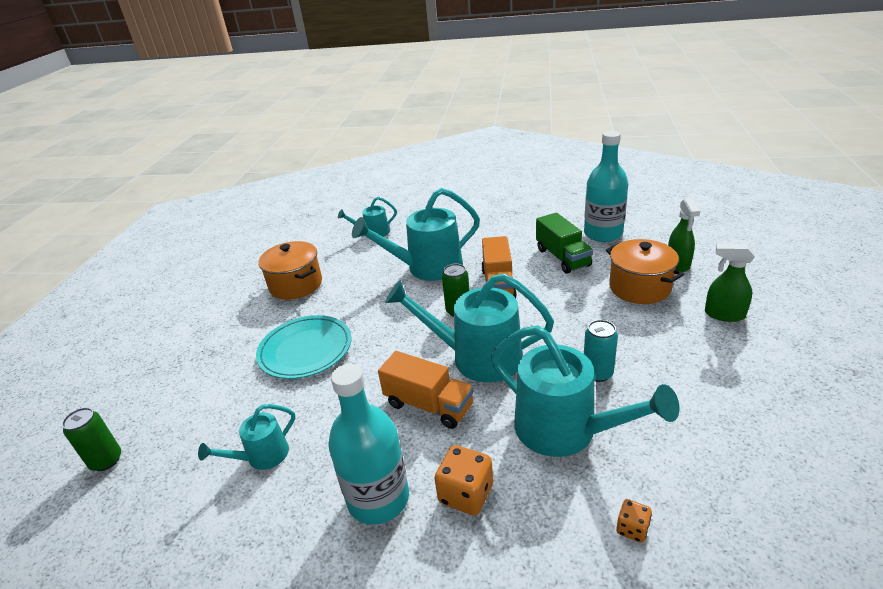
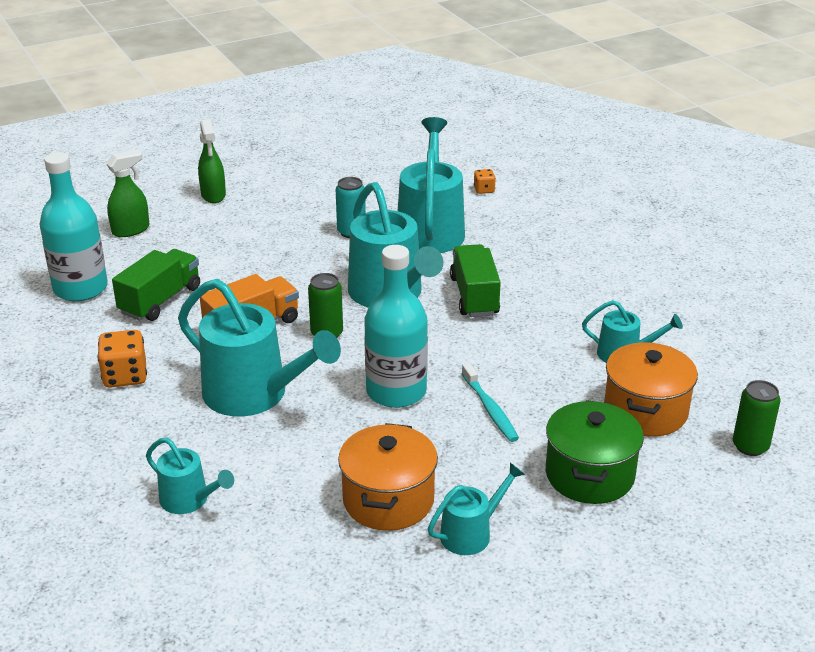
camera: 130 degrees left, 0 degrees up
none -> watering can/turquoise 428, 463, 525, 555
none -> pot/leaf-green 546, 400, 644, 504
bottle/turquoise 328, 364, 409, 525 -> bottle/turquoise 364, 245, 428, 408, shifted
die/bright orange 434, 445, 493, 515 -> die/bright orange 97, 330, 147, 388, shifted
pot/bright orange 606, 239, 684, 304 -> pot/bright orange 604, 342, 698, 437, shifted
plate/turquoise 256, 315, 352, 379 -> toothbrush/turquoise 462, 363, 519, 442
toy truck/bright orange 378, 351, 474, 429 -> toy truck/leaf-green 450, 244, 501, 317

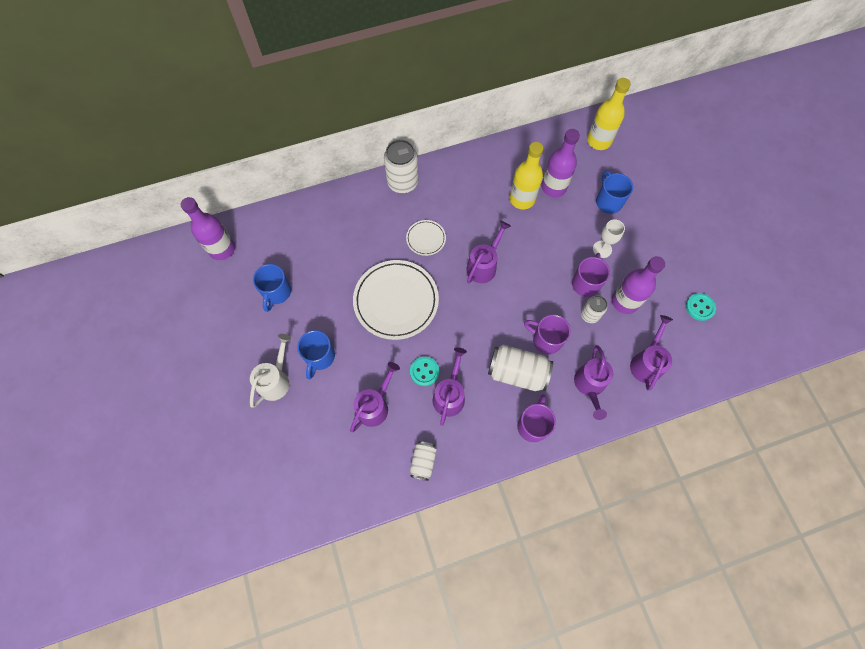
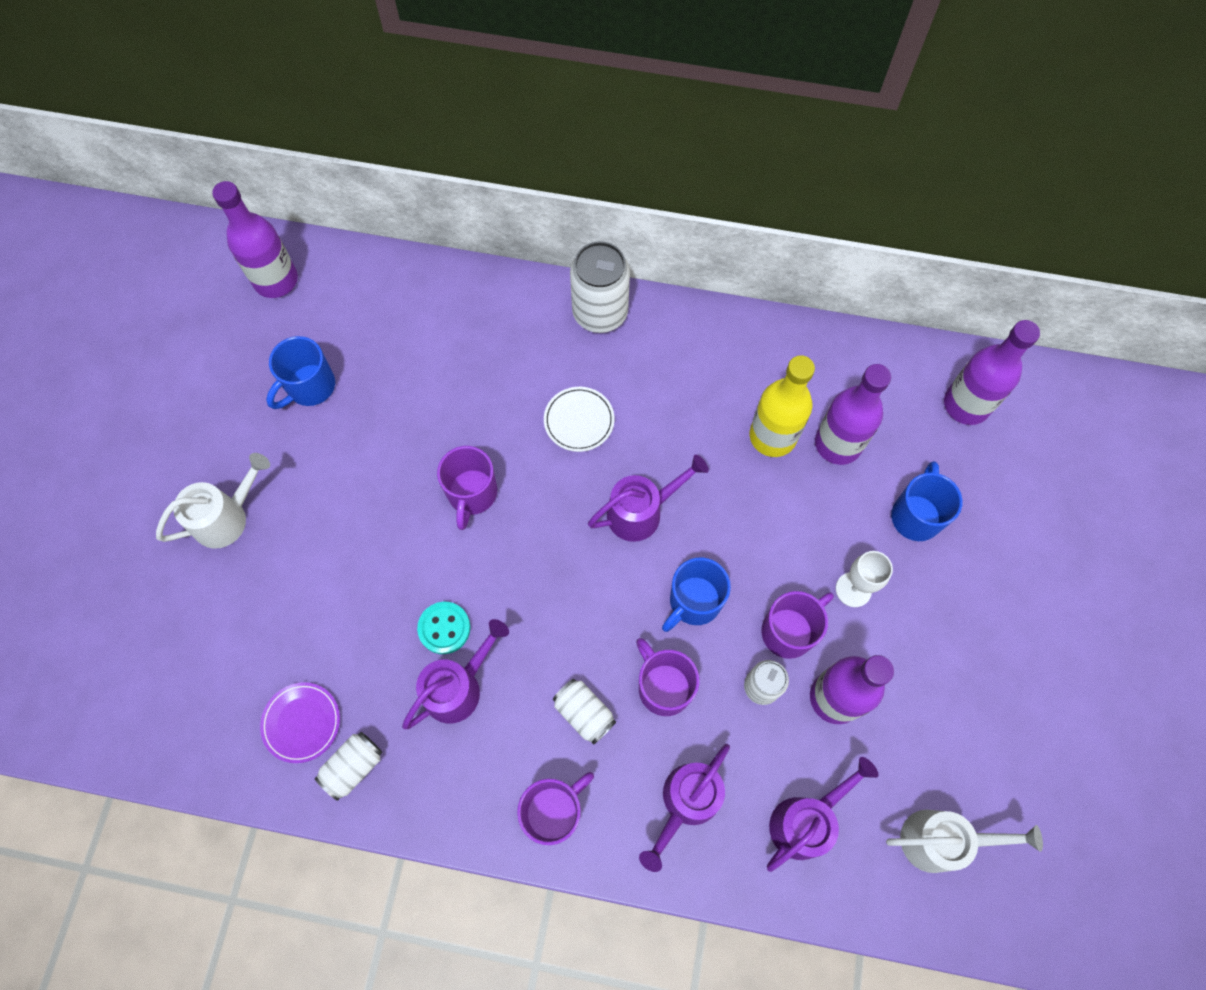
camera: 30 degrees right, 0 degrees up
watering can/royal purple 350, 362, 400, 432 -> none
shirt button/turquoise 686, 293, 716, 321 -> none
none -> plate/royal purple 260, 682, 340, 763
none -> watering can/white 886, 810, 1043, 873
mug/cobalt 297, 330, 335, 379 -> mug/cobalt 662, 558, 731, 632, shifted
plate/white 353, 260, 439, 340 -> mug/royal purple 437, 446, 497, 530
bottle/golden 587, 78, 631, 150 -> bottle/royal purple 944, 320, 1040, 425
can/white 488, 345, 553, 391 -> can/white 553, 679, 616, 745, x0.57

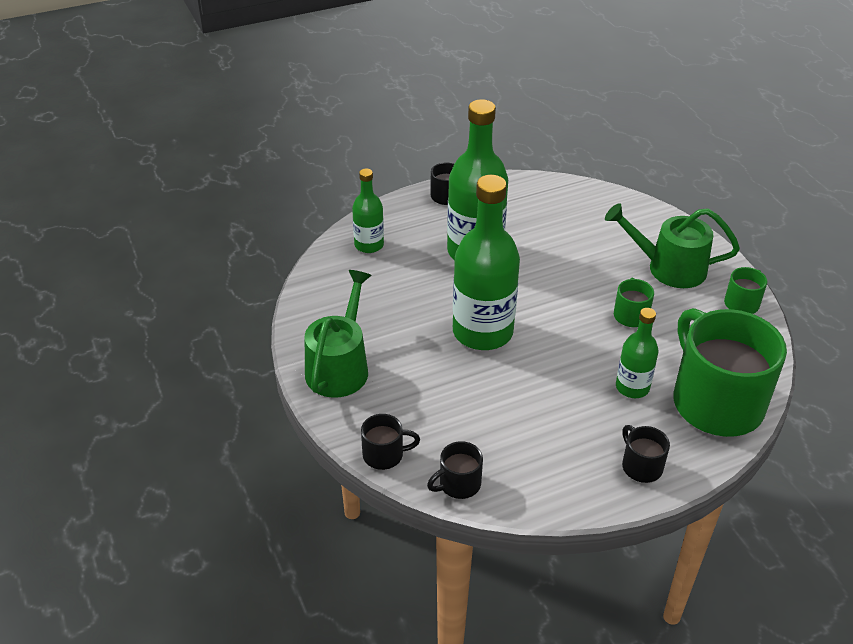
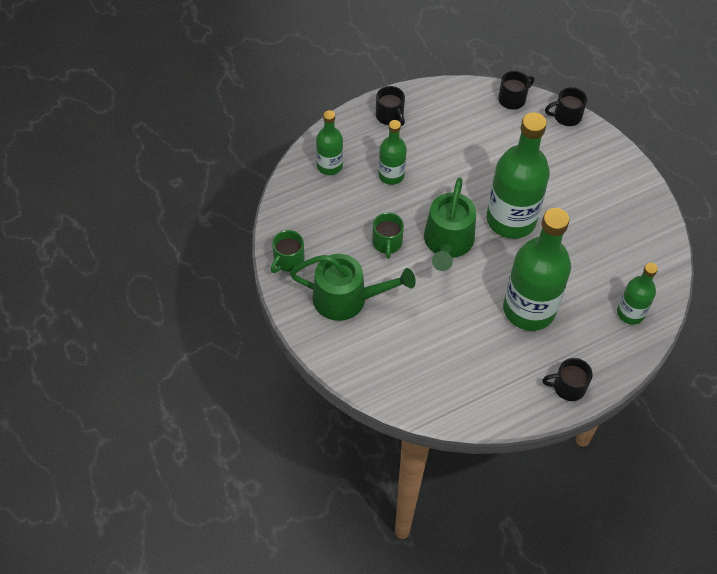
camera: 175 degrees right, 15 degrees up
watering can/leaf-green 305, 270, 372, 398 -> watering can/leaf-green 424, 177, 476, 271, shifted
mug/leaf-green 674, 308, 787, 437 -> bottle/leaf-green 316, 110, 343, 175

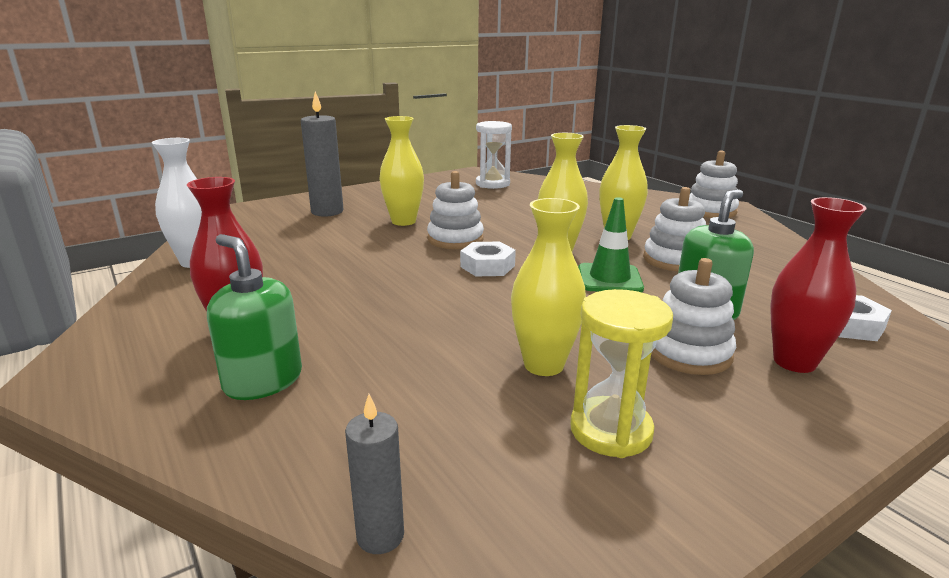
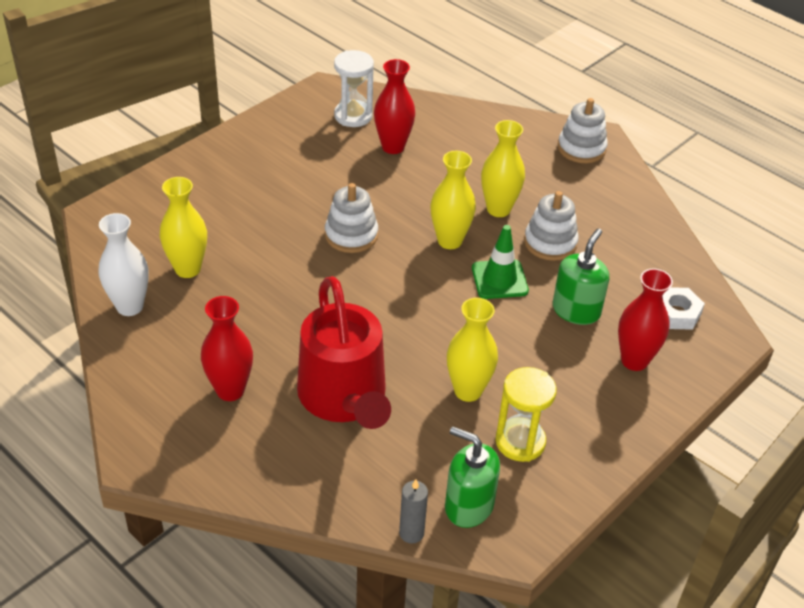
camera: 15 degrees left, 20 degrees up
wax candle/grey 301, 91, 343, 217 -> none
hex nut/white 460, 242, 516, 276 -> none
ring stacker/white 651, 258, 736, 375 -> none
none -> watering can/scarlet 297, 276, 391, 429
none -> flower vase/scarlet 374, 59, 415, 154
pump bottle/leaf-green 207, 234, 302, 400 -> pump bottle/leaf-green 445, 426, 500, 528, shifted
flower vase/golden 379, 116, 424, 226 -> flower vase/golden 160, 177, 207, 278, shifted

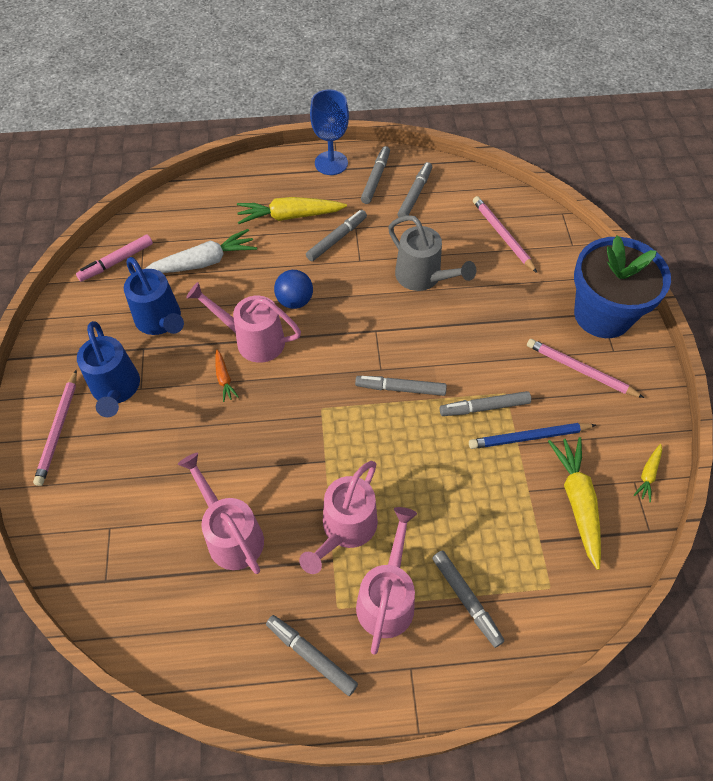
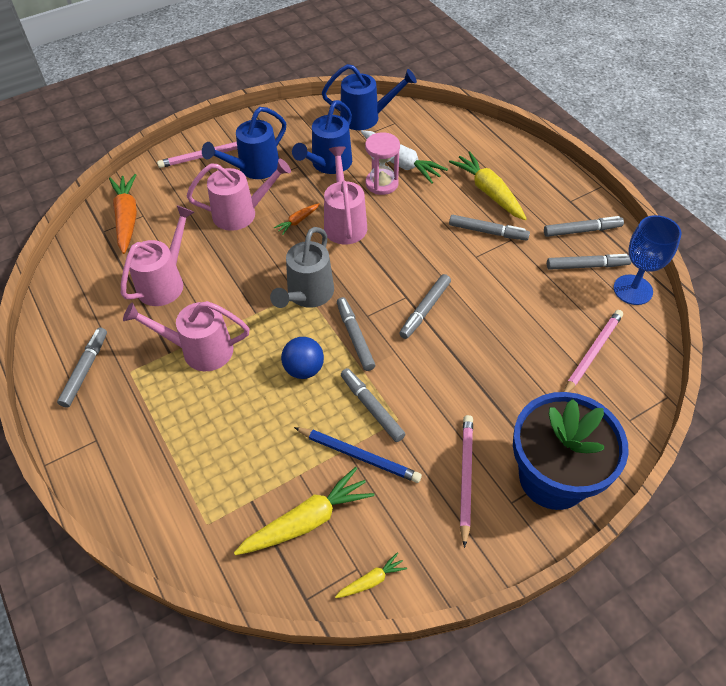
camera: 65 degrees right, 5 degrees down
none -> carrot/bright orange 109, 174, 137, 254
none -> hourglass/rosy 365, 132, 400, 195
sphere/cobalt 274, 270, 313, 309 -> sphere/cobalt 281, 337, 324, 379, shifted
goblet/cobalt 310, 89, 349, 175 -> goblet/cobalt 614, 215, 682, 305, shifted
watering can/rosy 356, 507, 417, 655 -> watering can/rosy 187, 159, 291, 231, shifted
watering can/grey 388, 215, 476, 291 -> watering can/grey 270, 227, 334, 308, shifted
felt pen/grey 432, 551, 504, 648 -> felt pen/grey 399, 274, 451, 339, shifted
felt pen/rosy 76, 234, 153, 281 -> watering can/cobalt 322, 64, 417, 130
lead pencil/cobalt 469, 423, 596, 449 -> lead pencil/cobalt 294, 427, 422, 483, 150 degrees clockwise
carrot/golden 634, 444, 662, 502 -> carrot/golden 335, 552, 407, 598, 150 degrees clockwise

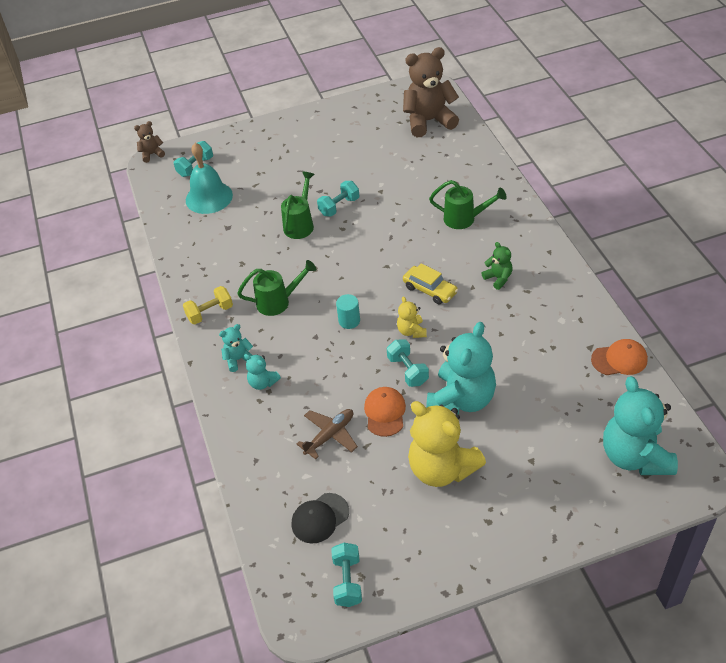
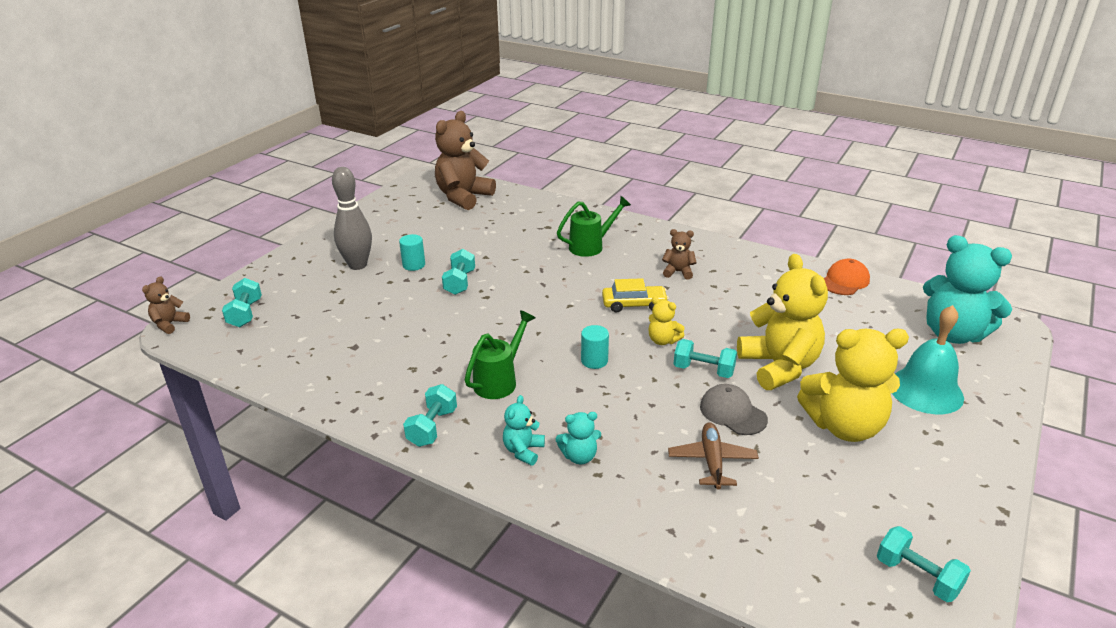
camera: 45 degrees left, 15 degrees down
watering can/leaf-green 281, 172, 314, 239 -> none
peaked cap/jet-black 292, 493, 349, 543 -> none
none -> bowling pin/grey 332, 167, 372, 270
none -> cylinder/turquoise 399, 234, 425, 271
school bell/turquoise 186, 143, 233, 214 -> school bell/turquoise 892, 305, 964, 414, shifted
hand weight/golden 183, 286, 233, 324 -> hand weight/turquoise 403, 384, 457, 447
peaked cap/bright orange 364, 387, 406, 437 -> peaked cap/grey 700, 384, 768, 435
teddy bear/turquoise 426, 322, 496, 415 -> teddy bear/golden 737, 254, 828, 390
teddy bear/leaf-green 481, 242, 512, 290 -> teddy bear/russet 662, 229, 697, 280

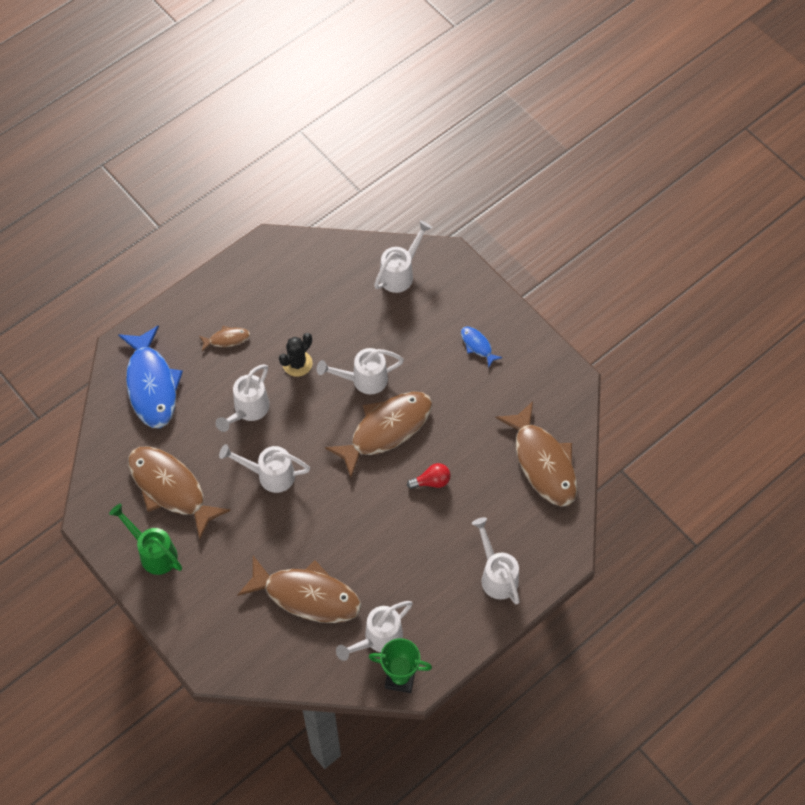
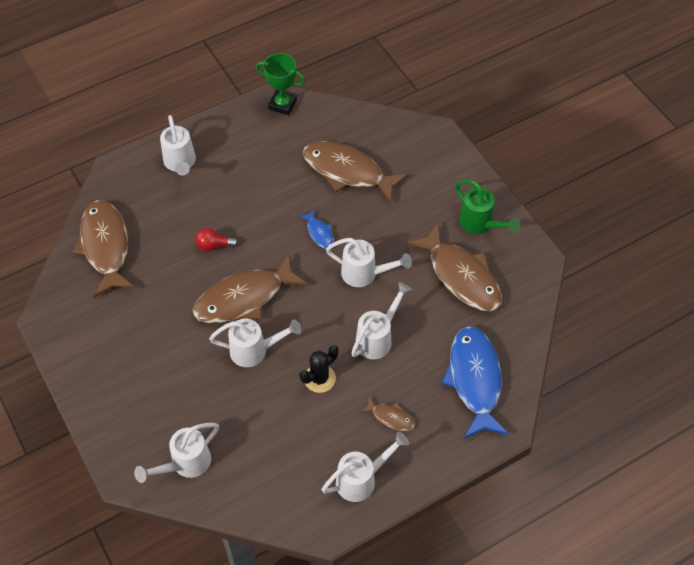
camera: 170 degrees left, 5 degrees down
watering can/white 336, 601, 413, 661 -> watering can/white 321, 432, 409, 502, shifted
fish/cobalt 461, 326, 503, 368 -> fish/cobalt 299, 209, 334, 249, shifted
fish/russet 199, 326, 250, 351 -> fish/russet 360, 397, 415, 431, 150 degrees counterclockwise

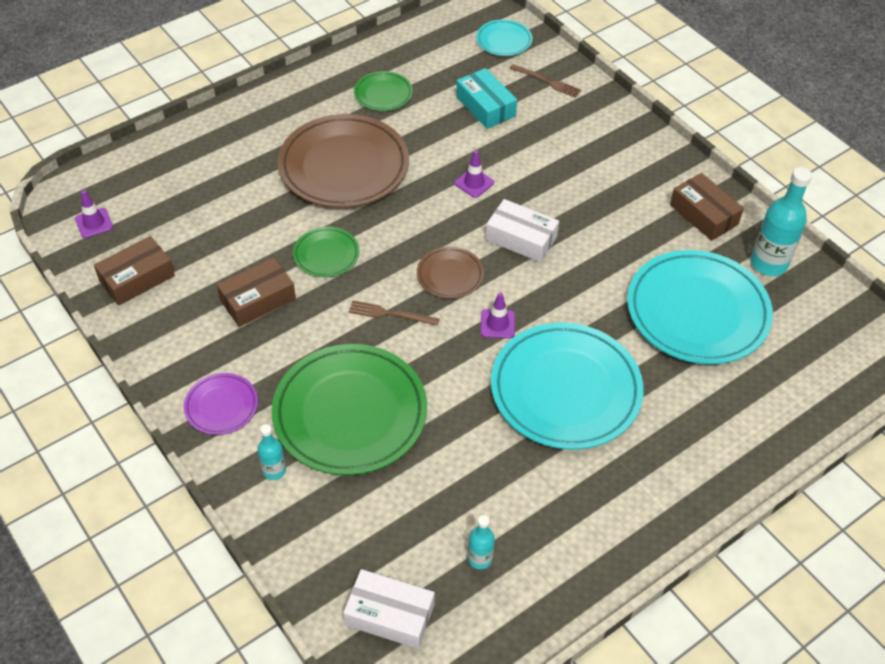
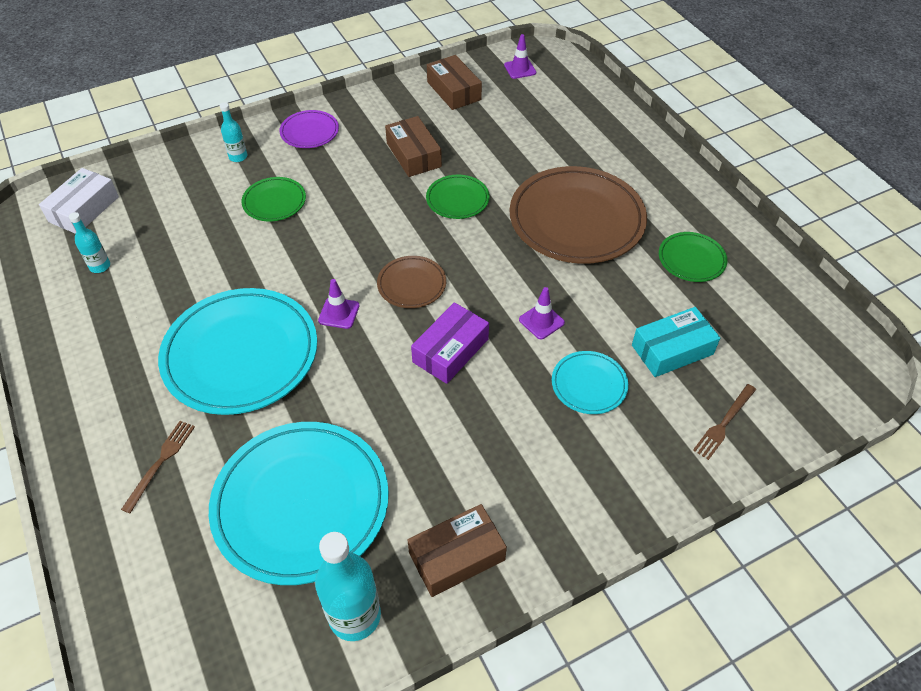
camera: 100 degrees right, 0 degrees up
fork/russet 349, 300, 439, 326 -> fork/russet 121, 421, 195, 513, shifted
plate/turquoise 476, 19, 533, 56 -> plate/turquoise 552, 351, 628, 414, shifted
box/white 485, 199, 559, 262 -> box/royal purple 411, 302, 489, 384
plate/leaf-green 272, 344, 427, 475 -> plate/leaf-green 241, 177, 306, 221, x0.48

